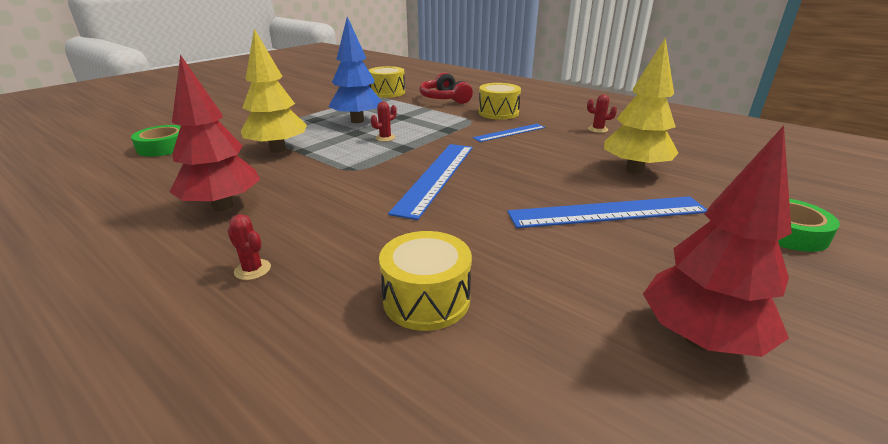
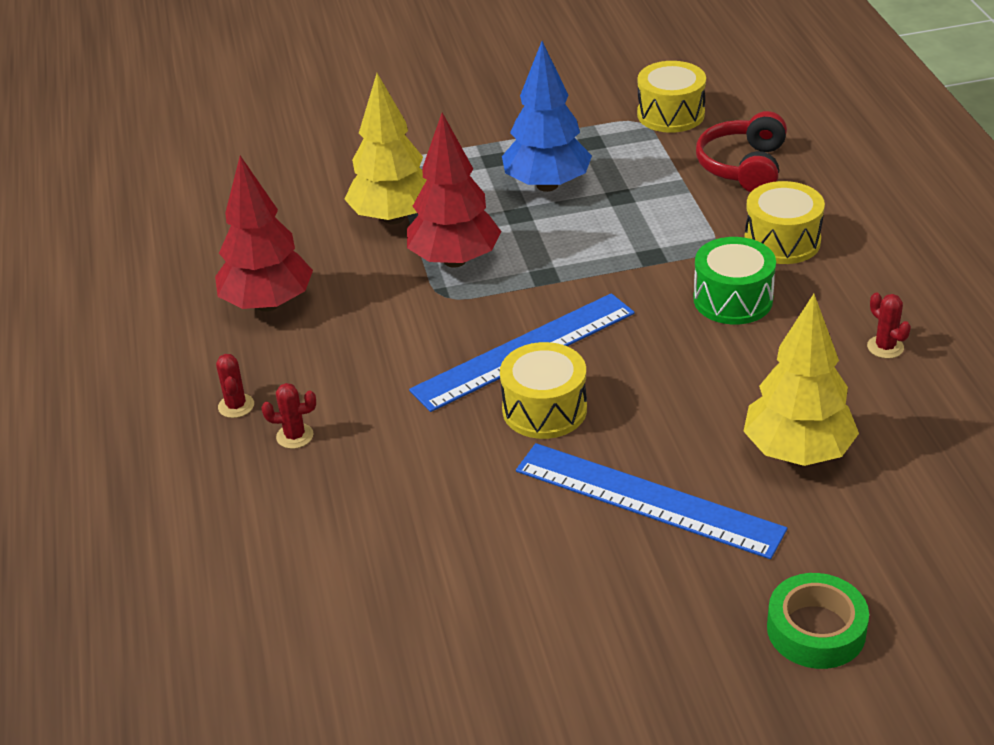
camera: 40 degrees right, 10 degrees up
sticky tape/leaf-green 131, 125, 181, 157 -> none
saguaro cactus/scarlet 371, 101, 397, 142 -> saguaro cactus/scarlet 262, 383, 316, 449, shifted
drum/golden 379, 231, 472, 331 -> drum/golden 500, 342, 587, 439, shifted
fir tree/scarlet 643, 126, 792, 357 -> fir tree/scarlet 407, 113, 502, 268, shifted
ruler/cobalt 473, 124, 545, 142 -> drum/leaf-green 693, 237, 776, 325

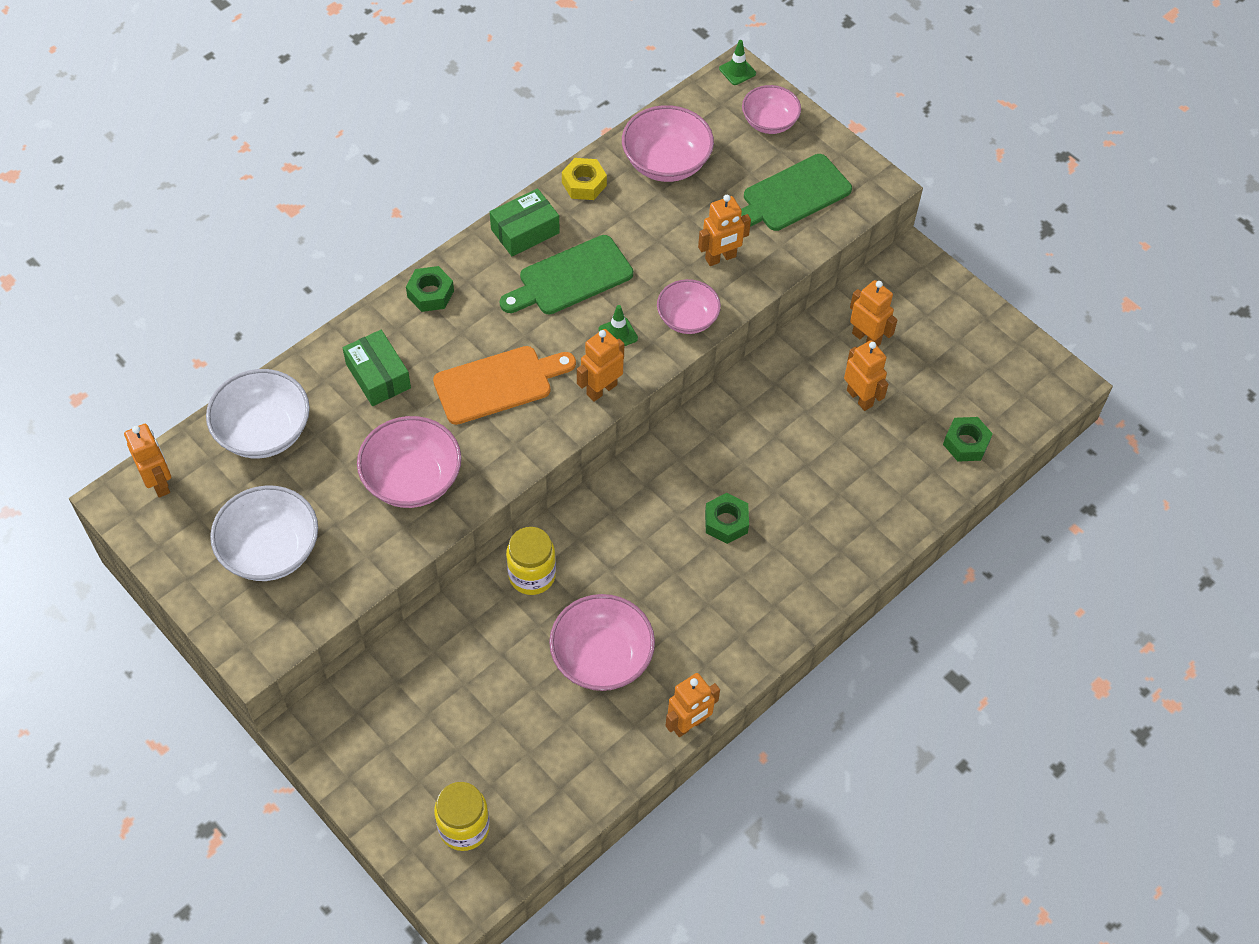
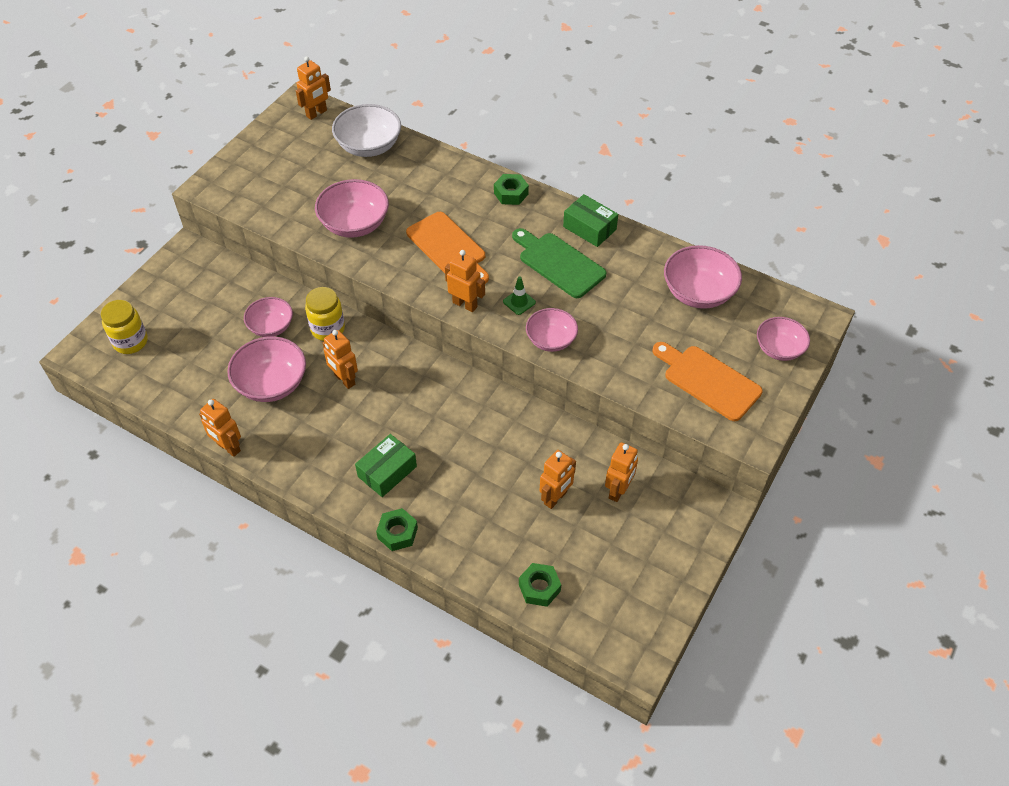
camera: 75 degrees right, 5 degrees down
serving bowl/white 210, 486, 318, 581 -> none
hex nut/golden 562, 158, 607, 200 -> none
road cone/leaf-green 719, 40, 756, 85 -> none
none -> serving bowl/rosy 244, 297, 293, 337
box/leaf-green 343, 330, 411, 406 -> box/leaf-green 355, 434, 417, 497, shifted
toy robot/bright orange 698, 195, 751, 266 -> toy robot/bright orange 323, 330, 358, 389, shifted
hex nut/leaf-green 705, 493, 749, 544 -> hex nut/leaf-green 376, 508, 418, 551, shifted
cutting board/leaf-green 741, 154, 852, 231 -> cutting board/bright orange 652, 342, 762, 421

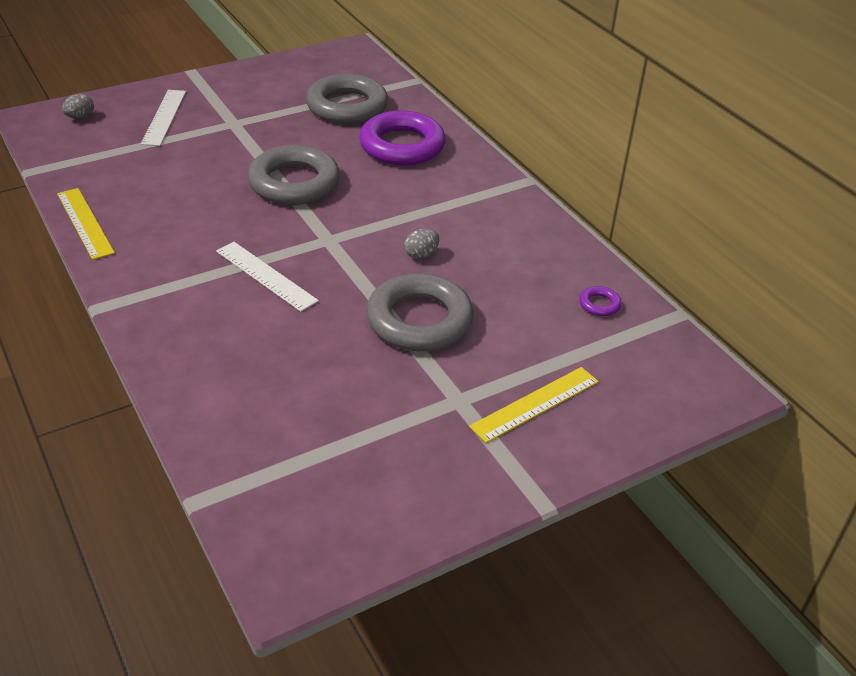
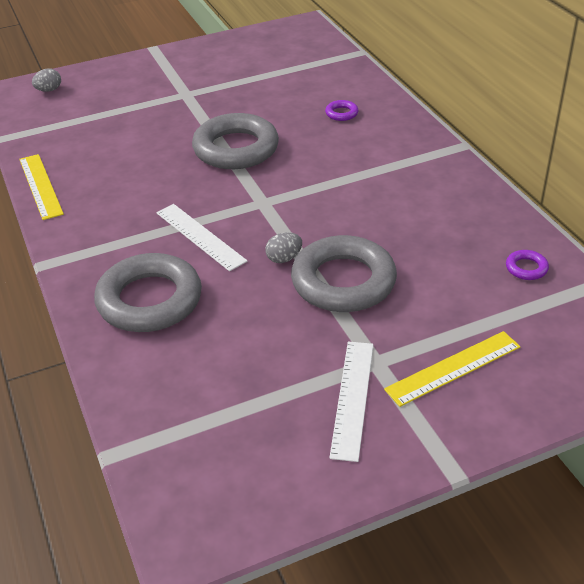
camera: 10 degrees right, 0 degrees up
ruler/white 141, 90, 186, 146 -> ruler/white 329, 342, 373, 462, shifted
hoop/grey 306, 74, 388, 124 -> hoop/grey 94, 253, 202, 332, shifted
toy egg/grey 404, 229, 439, 259 -> toy egg/grey 265, 232, 302, 263, shifted
hoop/royal purple 359, 110, 446, 166 -> hoop/royal purple 325, 100, 359, 121, x0.40

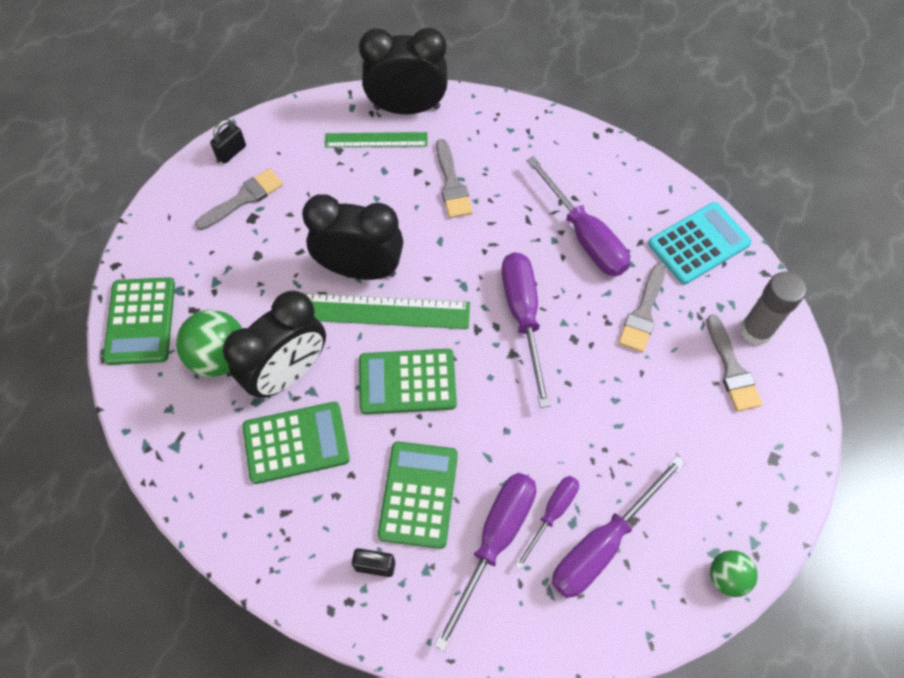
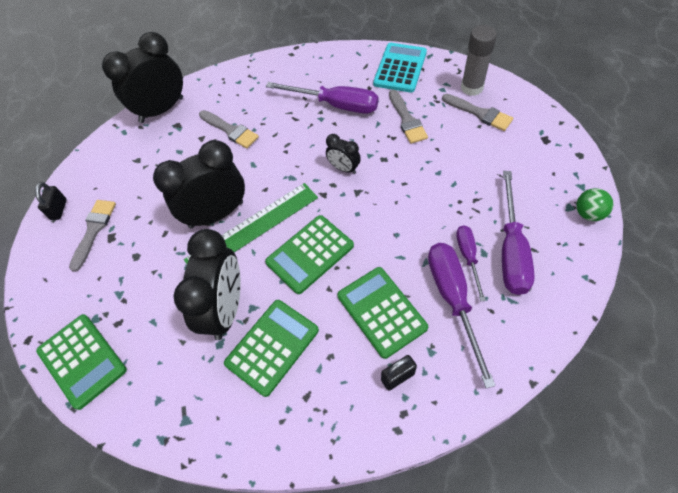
camera: 35 degrees left, 5 degrees down
sphere/leaf-green 176, 310, 242, 377 -> none
ruler/leaf-green 325, 132, 427, 148 -> none
hand screwdriver/royal purple 501, 252, 550, 408 -> bedside clock/jet-black 326, 134, 361, 174

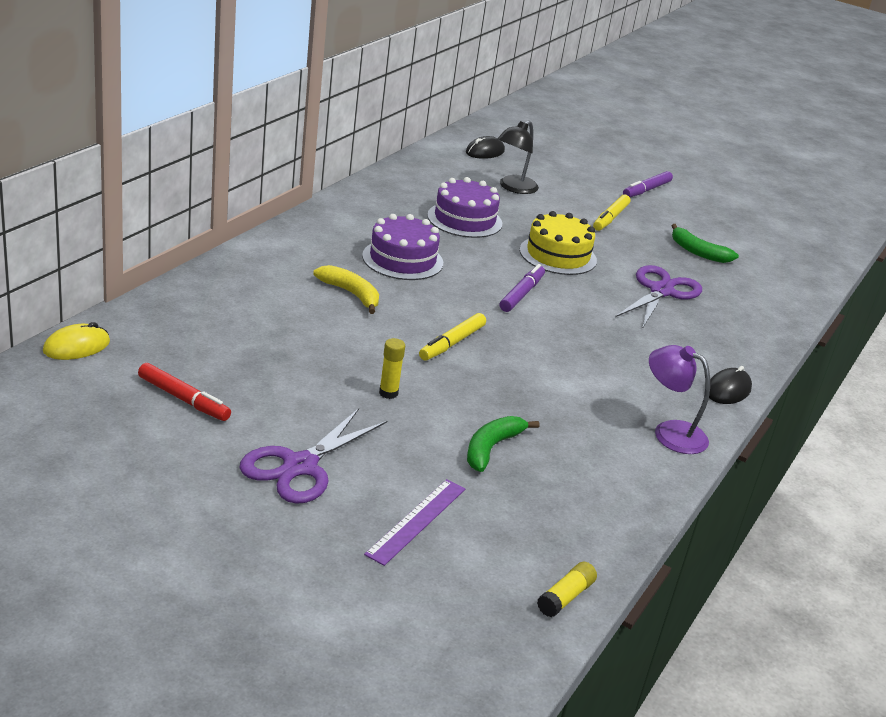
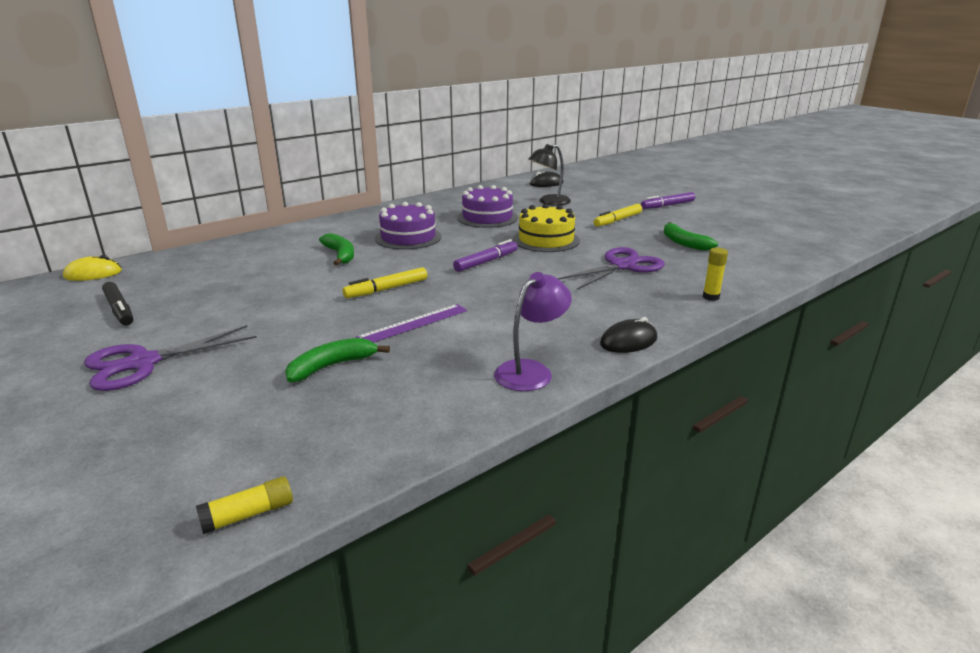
camera: 25 degrees right, 5 degrees down
ruler/royal purple 364, 479, 465, 566 -> ruler/royal purple 356, 304, 468, 343, shifted
glue stick/golden 379, 338, 405, 399 -> glue stick/golden 703, 247, 728, 301, shifted
felt pen/scarlet 138, 363, 231, 421 -> felt pen/jet-black 102, 282, 133, 325
toy banana/golden 313, 265, 379, 314 -> toy banana/leaf-green 319, 233, 354, 266
desk lamp/royal purple 649, 345, 710, 454 -> desk lamp/royal purple 494, 272, 572, 391, 75 degrees clockwise

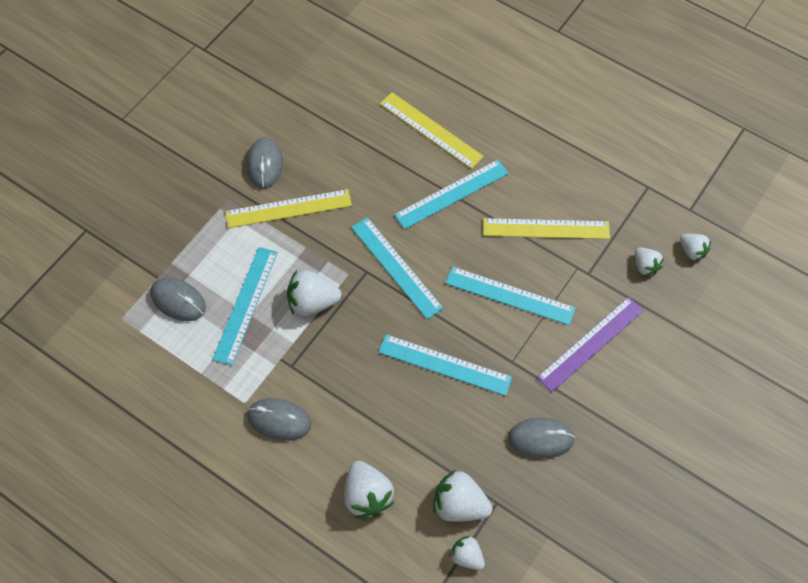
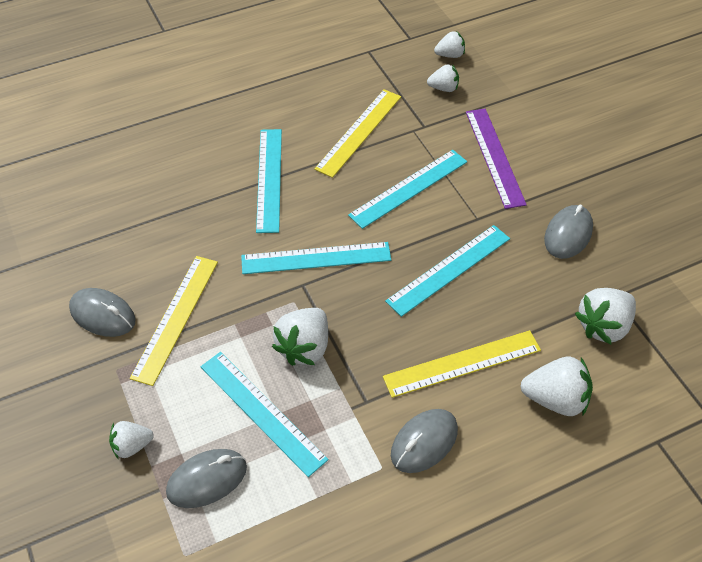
camera: 60 degrees left, 10 degrees down
ruler/golden 380, 92, 484, 169 -> ruler/golden 383, 330, 541, 398, shifted
berry/white 450, 536, 485, 570 -> berry/white 109, 421, 154, 458, shifted

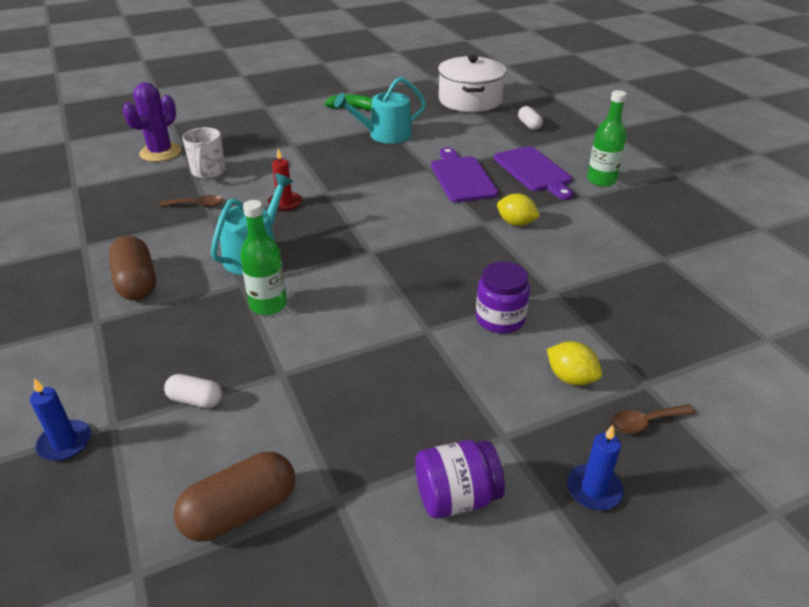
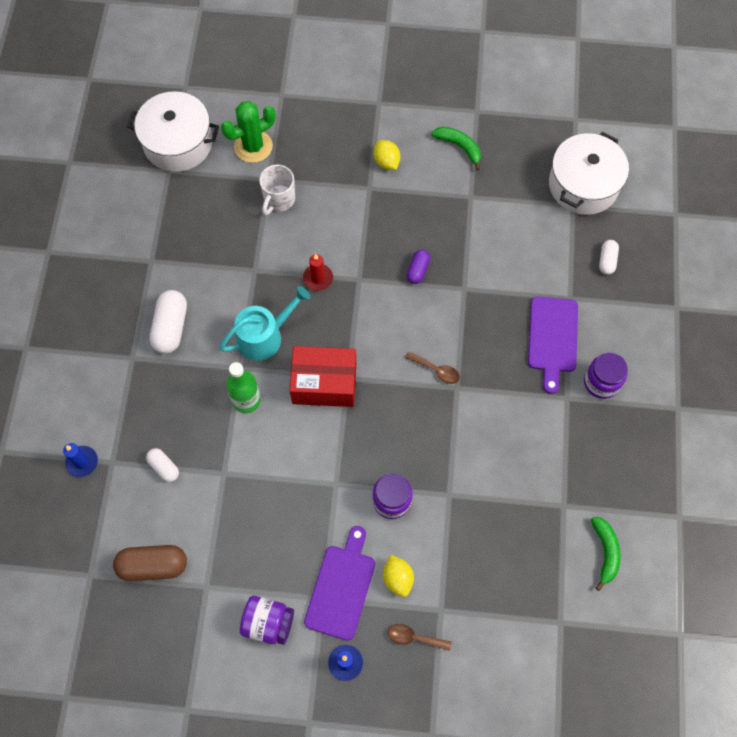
camera: 30 degrees right, 30 degrees up
watering can/turquoise 334, 77, 426, 144 -> none
none -> pot/white 127, 91, 219, 172
none -> box/scarlet 289, 346, 356, 407
none -> pill shape/royal purple 406, 250, 430, 284
none -> toy banana/leaf-green 591, 517, 621, 591
tablespoon/russet 159, 195, 223, 207 -> tablespoon/russet 406, 352, 460, 384, shifted
cutting board/royal purple 431, 147, 498, 202 -> cutting board/royal purple 304, 526, 375, 641, shifted
toy lemon/golden 497, 193, 540, 226 -> toy lemon/golden 373, 140, 401, 170, shifted
bottle/leaf-green 587, 90, 627, 187 -> jam jar/royal purple 584, 352, 628, 399
pill shape/russet 108, 236, 156, 301 -> pill shape/white 150, 290, 187, 354
saguaro cactus/royal purple 122, 82, 181, 162 -> saguaro cactus/leaf-green 221, 101, 275, 163

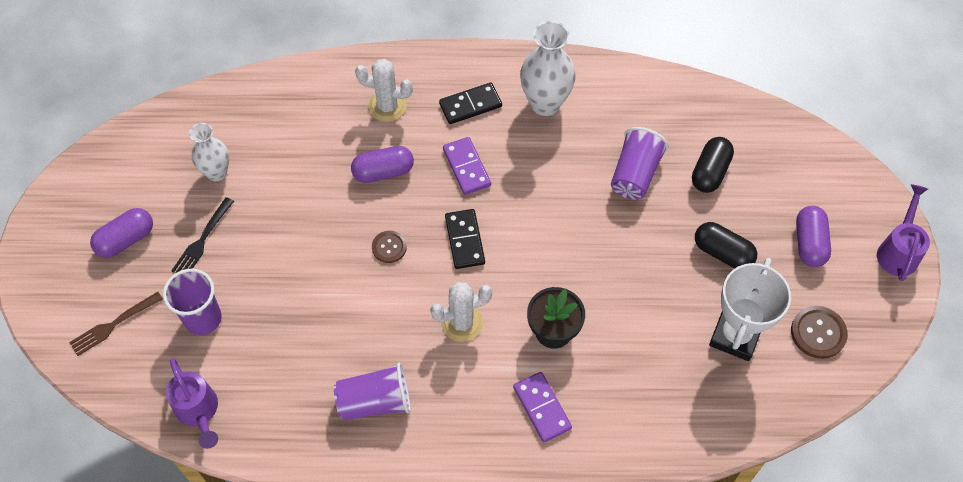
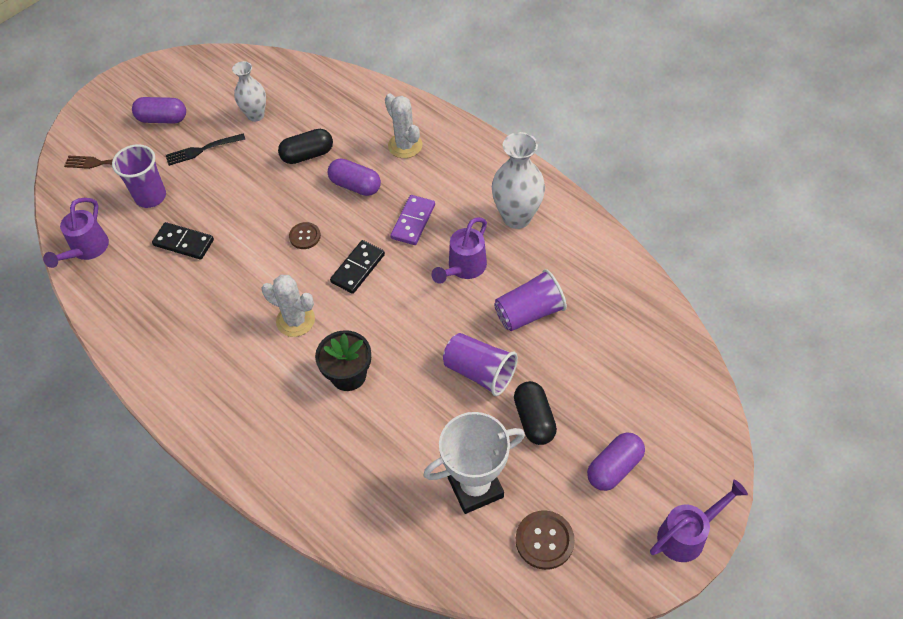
camera: 45 degrees right, 5 degrees down
domino piece/royal purple 513, 372, 572, 442 -> none
none -> watering can/royal purple 431, 217, 487, 284
tumbler/royal purple 334, 362, 410, 420 -> tumbler/royal purple 443, 333, 518, 396, shifted
domino piece/jet-black 439, 83, 502, 124 -> domino piece/jet-black 152, 222, 214, 260, shifted
pill shape/jet-black 692, 137, 734, 193 -> pill shape/jet-black 278, 129, 333, 164, shifted

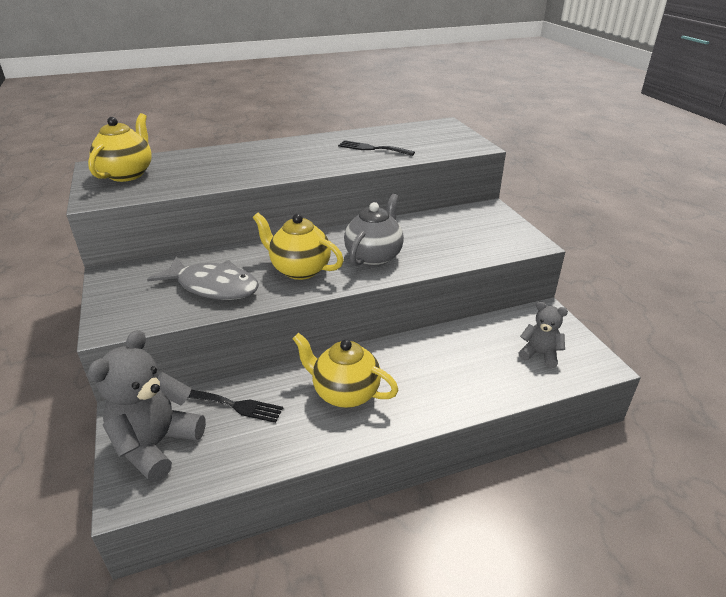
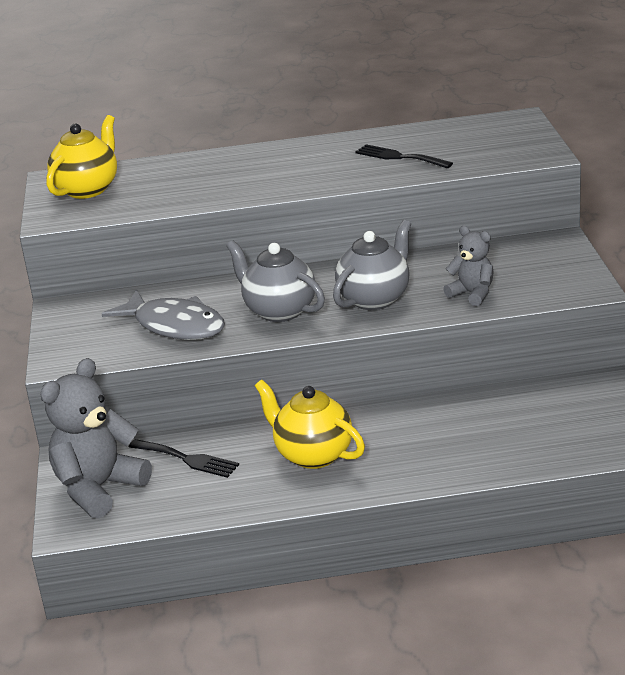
camera: 15 degrees right, 5 degrees down
teddy bear/grey 519, 301, 568, 368 -> teddy bear/grey 443, 226, 494, 306, shifted
teapot/golden 253, 213, 344, 280 -> teapot/grey 226, 240, 325, 322

